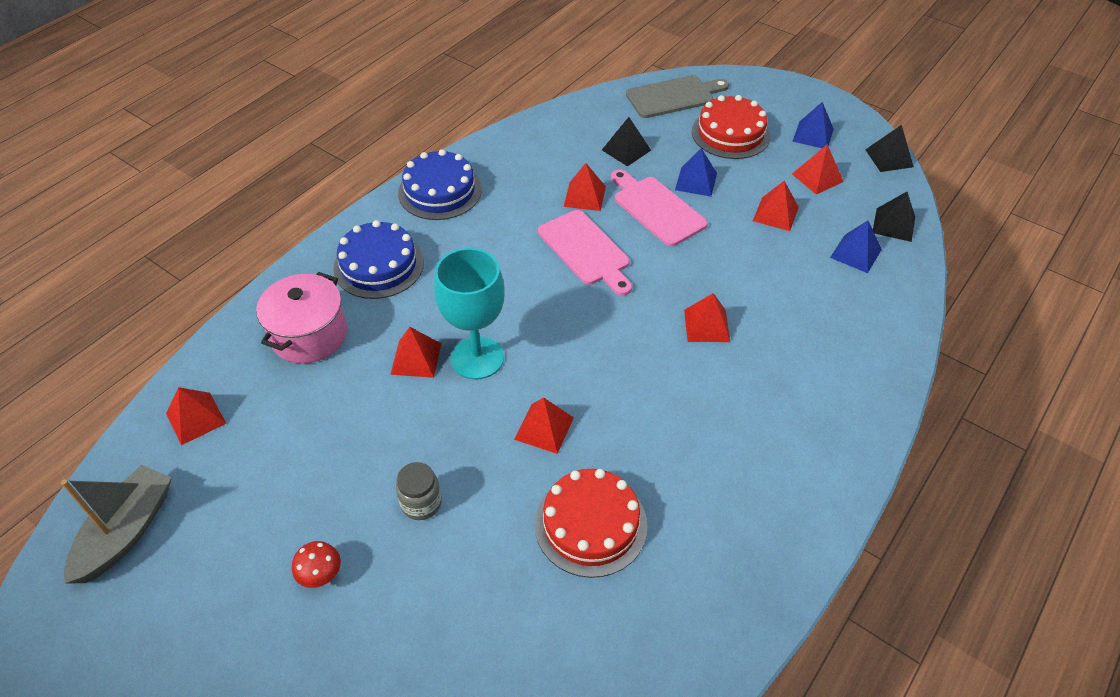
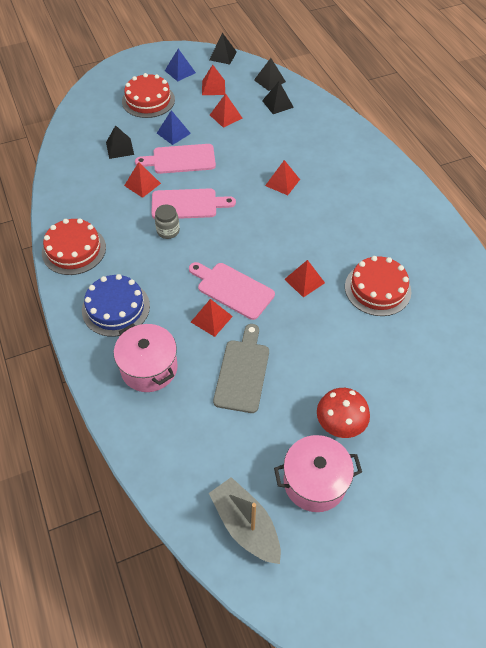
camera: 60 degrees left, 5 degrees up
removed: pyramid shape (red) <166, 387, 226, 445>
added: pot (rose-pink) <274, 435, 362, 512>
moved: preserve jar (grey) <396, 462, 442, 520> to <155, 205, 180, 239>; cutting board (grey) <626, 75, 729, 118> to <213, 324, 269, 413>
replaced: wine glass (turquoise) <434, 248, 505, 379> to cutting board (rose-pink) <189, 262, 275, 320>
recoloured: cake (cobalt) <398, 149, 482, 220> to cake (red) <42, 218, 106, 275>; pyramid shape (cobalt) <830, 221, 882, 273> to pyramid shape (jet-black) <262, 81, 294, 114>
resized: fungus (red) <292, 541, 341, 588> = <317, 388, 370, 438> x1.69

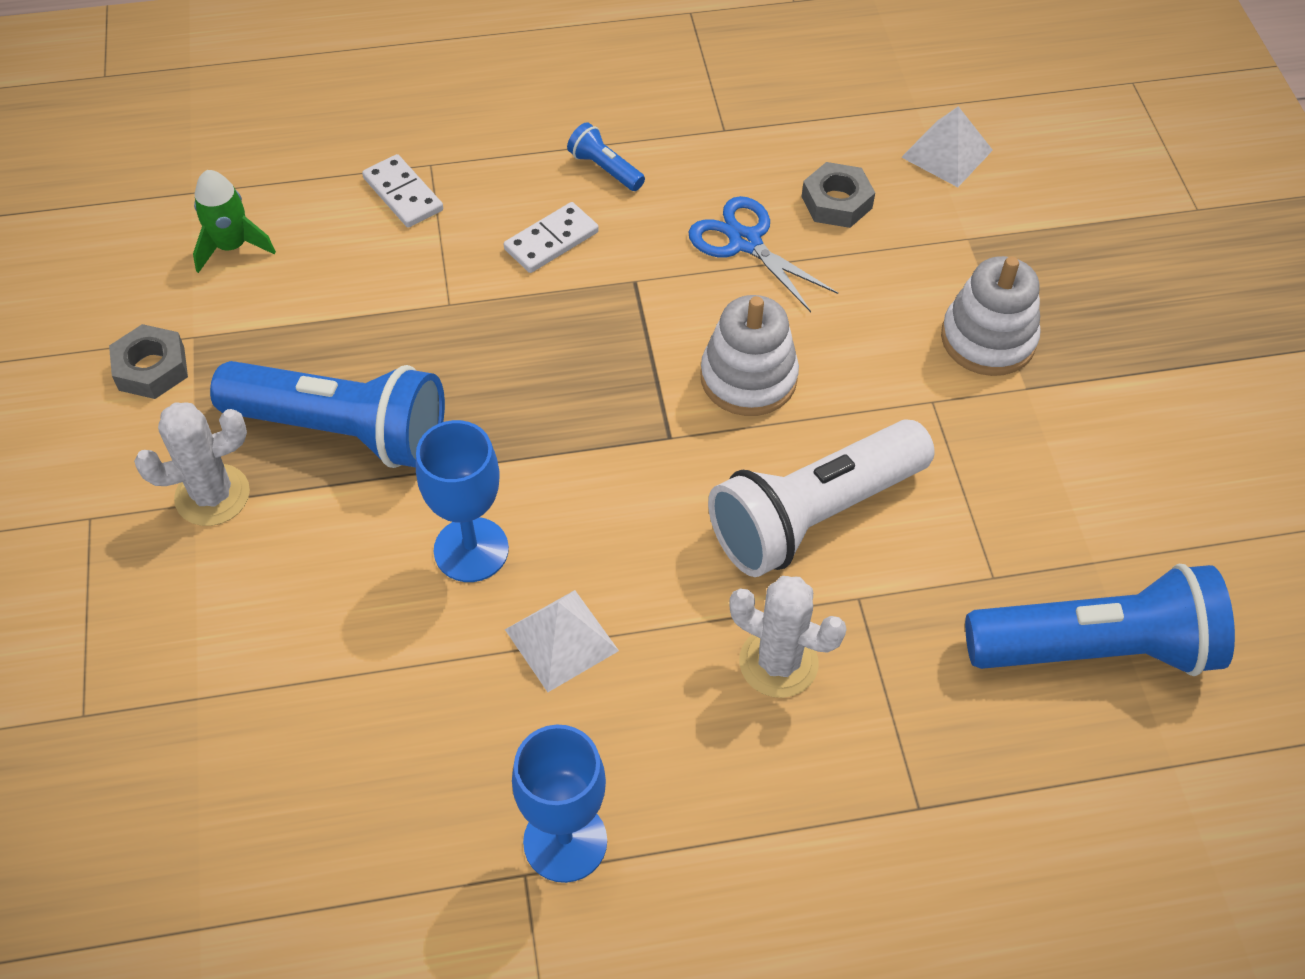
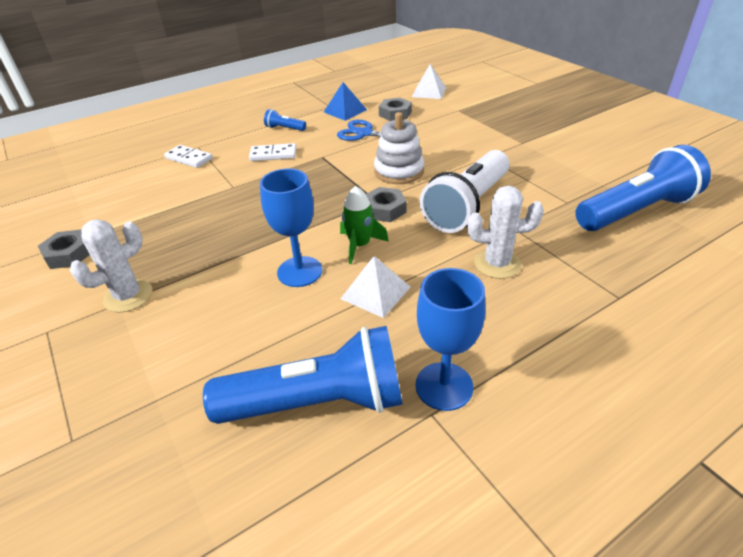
camera: 20 degrees left, 15 degrees down
removed: stacking toy (pure white) <941, 256, 1041, 376>
added: pyramid shape (cobalt) <324, 82, 367, 121>; hexagon nut (grey) <366, 187, 406, 222>
moved: toy rocket (leaf-green) <193, 170, 276, 273> to <340, 186, 389, 264>; flashlight (cobalt) <210, 361, 445, 468> to <203, 326, 403, 424>
turned: domino (pure white) <504, 202, 599, 273> = <249, 143, 296, 161> 60 degrees clockwise

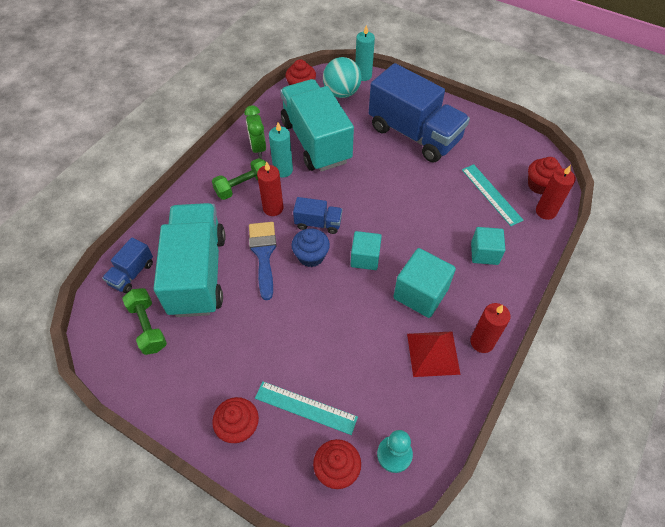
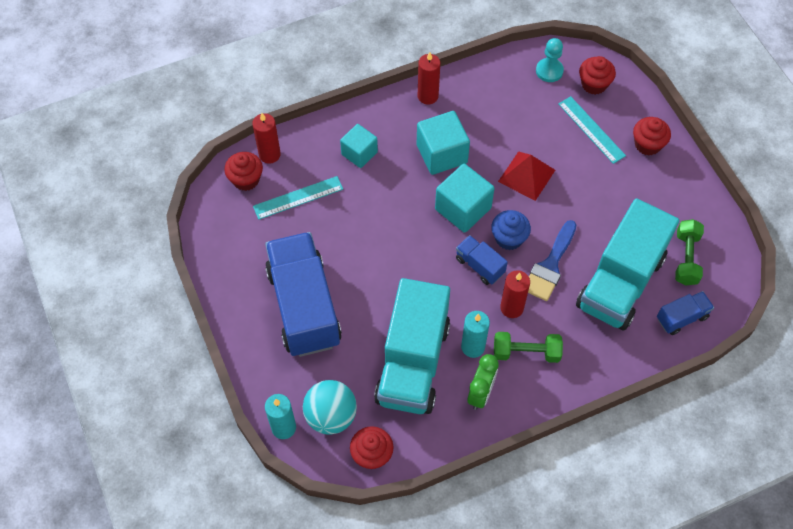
camera: 145 degrees left, 5 degrees up
moved: pyramid shape (red) <407, 331, 461, 377> to <498, 151, 555, 201>
turned: straightedge (turquoise) <462, 164, 523, 226> = <253, 176, 343, 220> 60 degrees clockwise
resized: block (turquoise) <351, 231, 382, 270> = <435, 164, 495, 233> x1.51

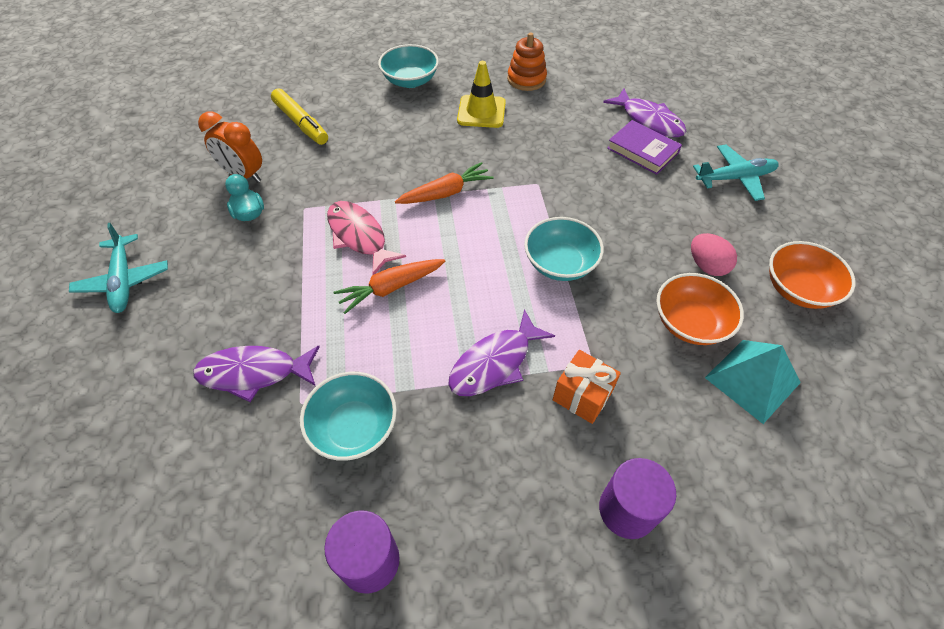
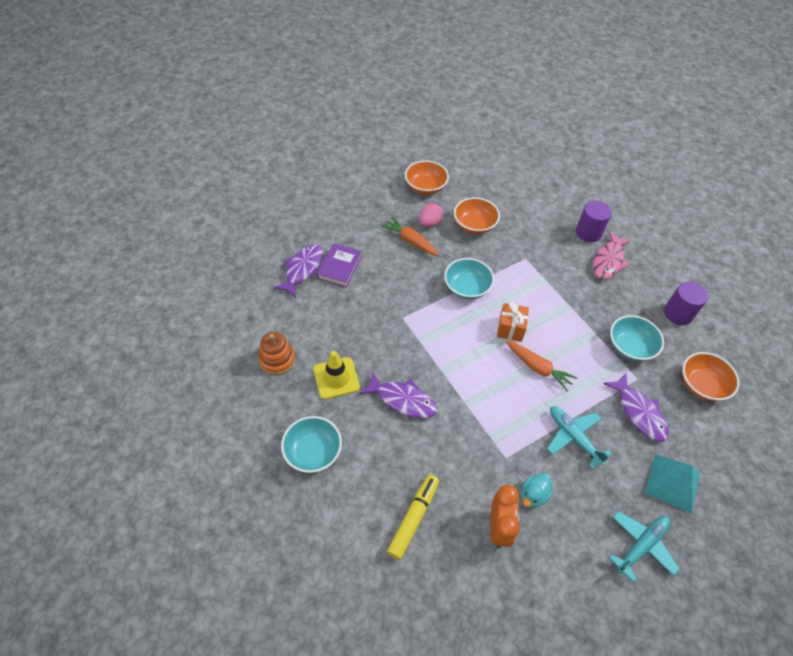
camera: 115 degrees left, 0 degrees up
added: deep dish (bright orange) <682, 352, 740, 401>
moved: fish figure (rose-pink) <327, 201, 406, 275> to <593, 231, 632, 279>; toy carrot (bright orange) <395, 162, 493, 204> to <381, 217, 439, 256>; fish figure (purple) <448, 309, 555, 396> to <359, 371, 437, 418>; wrapped gift (bright orange) <553, 350, 621, 424> to <497, 301, 529, 342>; toy plane (turquoise) <693, 145, 779, 201> to <547, 406, 612, 469>; pyramid shape (turquoise) <705, 340, 801, 424> to <645, 454, 700, 514>

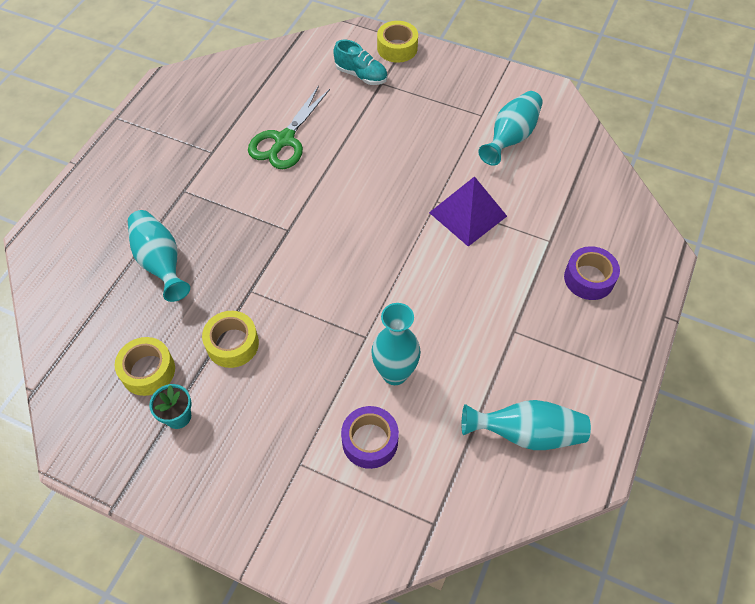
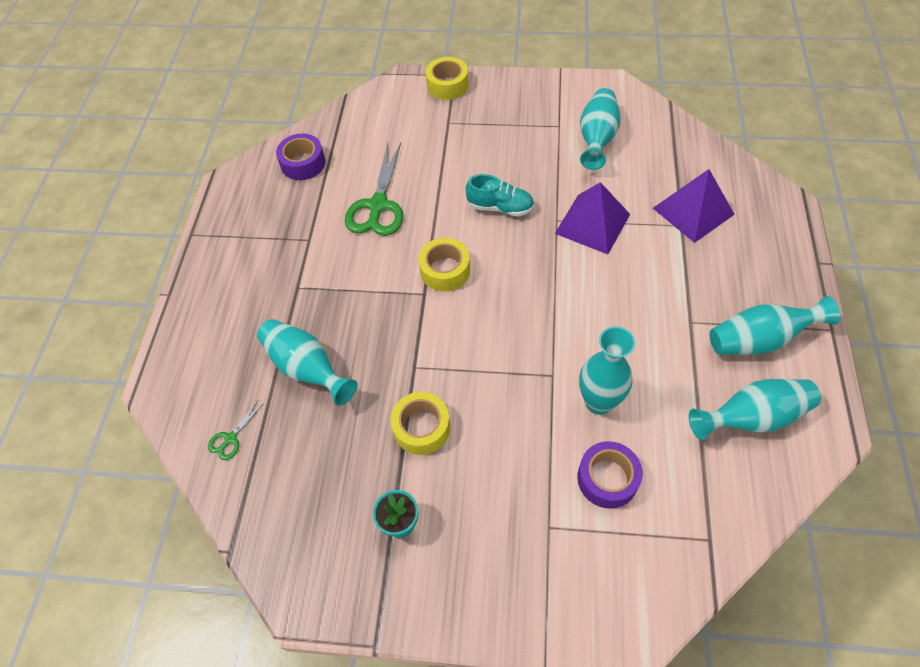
camera: 15 degrees left, 0 degrees up
added: scissors (leaf-green) <208, 400, 264, 460>; pyramid shape (purple) <653, 169, 735, 243>; flower vase (turquoise) <709, 296, 840, 355>
moved: tape (bright yellow) <115, 337, 175, 396> to <418, 238, 470, 291>; sneaker (turquoise) <333, 40, 388, 85> to <466, 174, 534, 217>; tape (purple) <564, 246, 620, 300> to <276, 134, 325, 180>

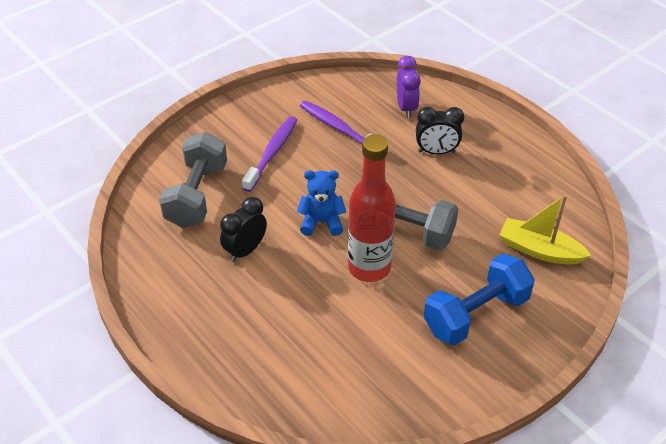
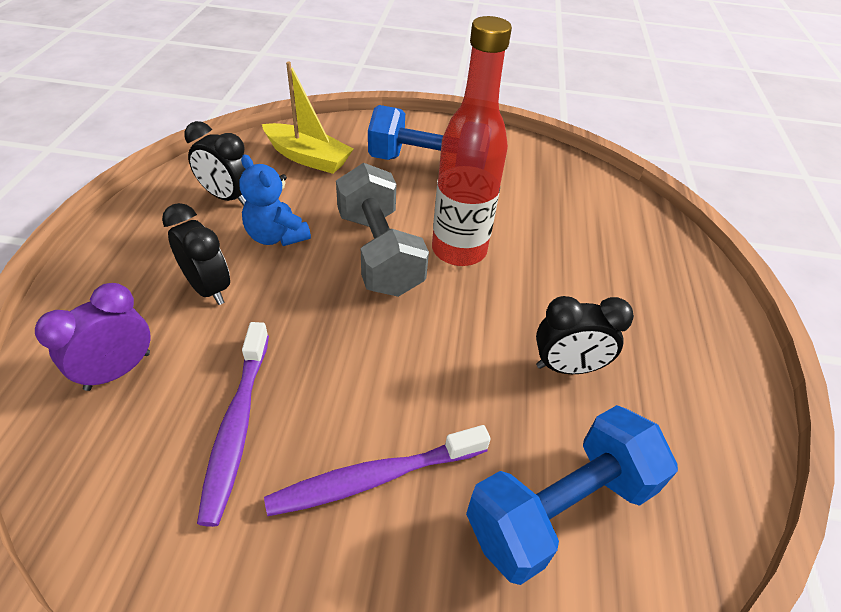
camera: 135 degrees left, 0 degrees up
added: alarm clock (jet-black) <185, 121, 247, 206>
moved: teddy (cobalt) <297, 170, 346, 236> to <239, 154, 311, 246>
recoloured: dumbbell (grey) <159, 132, 227, 228> to dumbbell (cobalt) <466, 405, 678, 585>
turned: sailboat (bright yellow) <499, 194, 591, 265> = <262, 61, 353, 174> 45 degrees counterclockwise

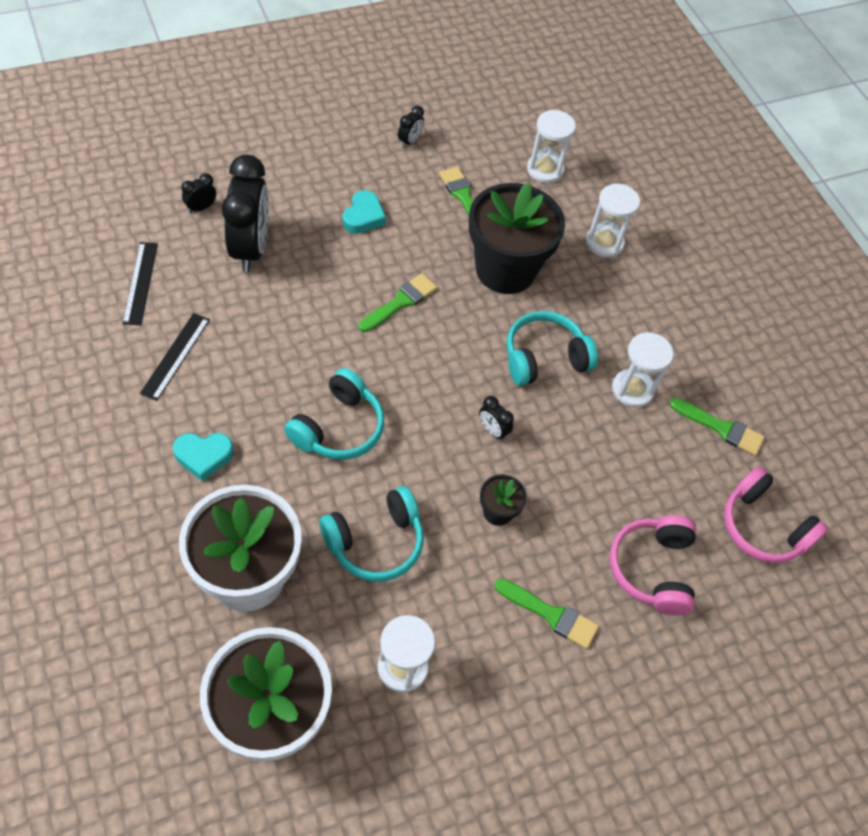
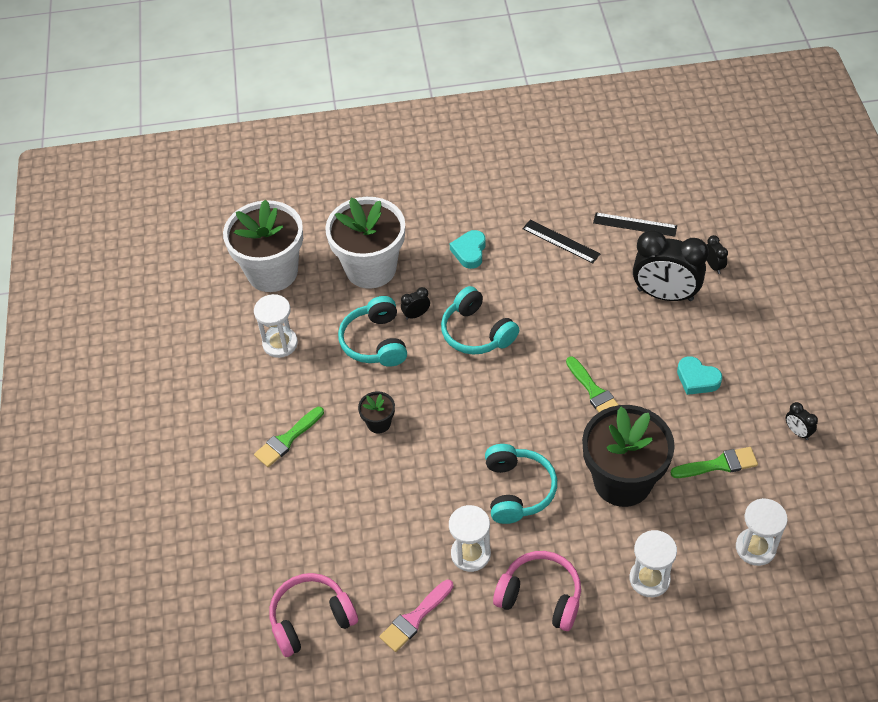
camera: 115 degrees right, 5 degrees down
moved: alarm clock (jet-black) <479, 396, 514, 441> to <401, 287, 430, 320>; headset (rose-pink) <609, 515, 696, 615> to <493, 551, 581, 631>
recoloured: paint brush (leaf-green) <669, 398, 765, 456> to paint brush (rose-pink) <379, 580, 453, 652>

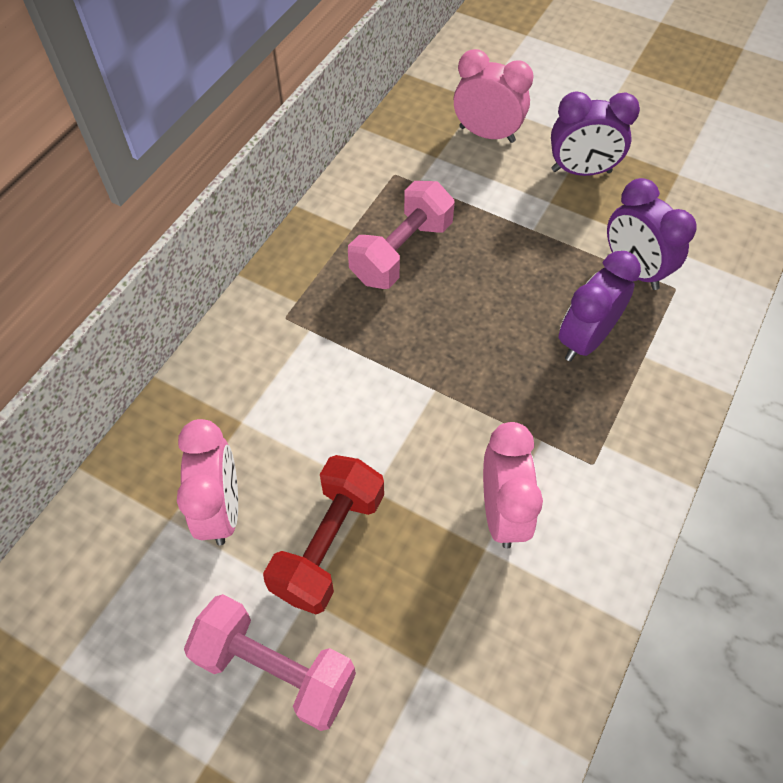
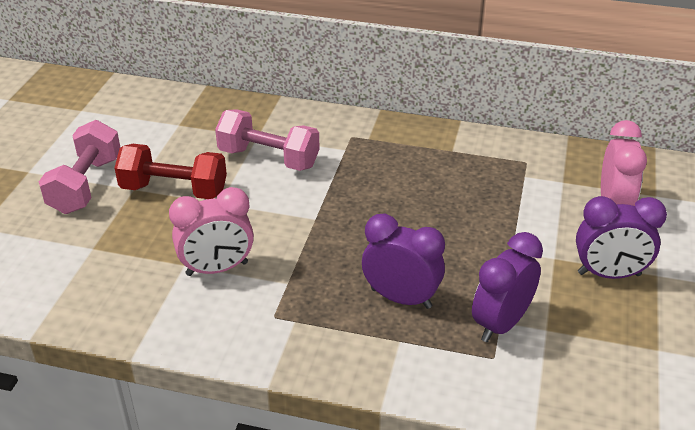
camera: 75 degrees right, 20 degrees down
removed: alarm clock (rose-pink) <177, 419, 238, 545>
moved: dumbbell (rose-pink) <348, 181, 455, 289> to <215, 109, 320, 171>
turned: alarm clock (purple) <551, 92, 640, 176> = <576, 196, 667, 279> 75 degrees counterclockwise

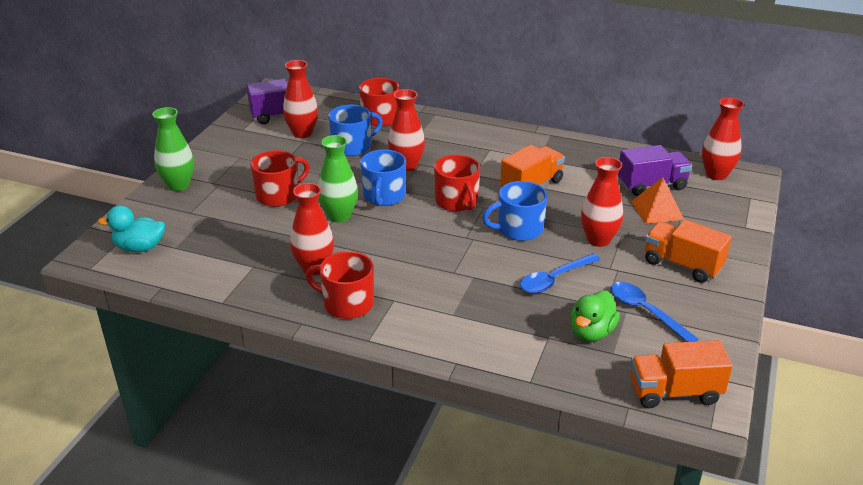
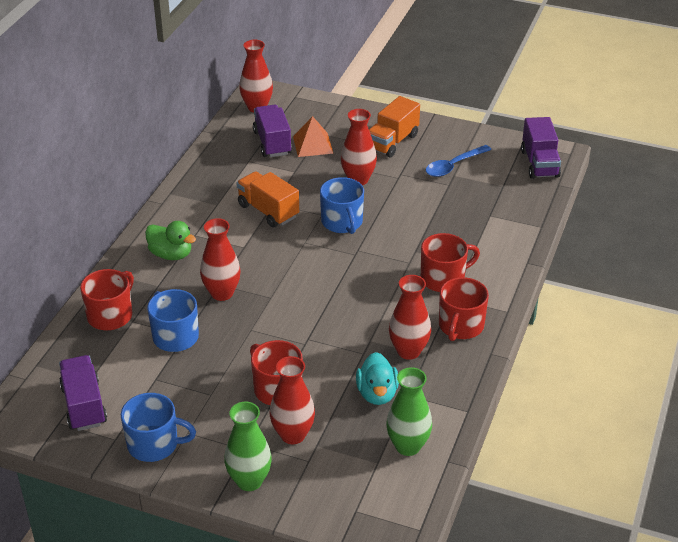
camera: 90 degrees left, 5 degrees up
removed: teaspoon (cobalt) <520, 253, 601, 293>
moved: rubber duck (turquoise) <98, 205, 165, 252> to <356, 352, 399, 405>; flower vase (red) <283, 60, 318, 138> to <270, 356, 315, 444>; flower vase (leaf-green) <318, 135, 358, 223> to <386, 367, 432, 456>; tea mug (cobalt) <360, 149, 406, 206> to <121, 393, 196, 462>; tea mug (red) <434, 155, 480, 212> to <421, 233, 480, 292>; rubber duck (leaf-green) <570, 291, 620, 342> to <145, 221, 196, 260>
recoloured: lorry (bright orange) <630, 340, 733, 408> to lorry (purple) <521, 117, 561, 179>

